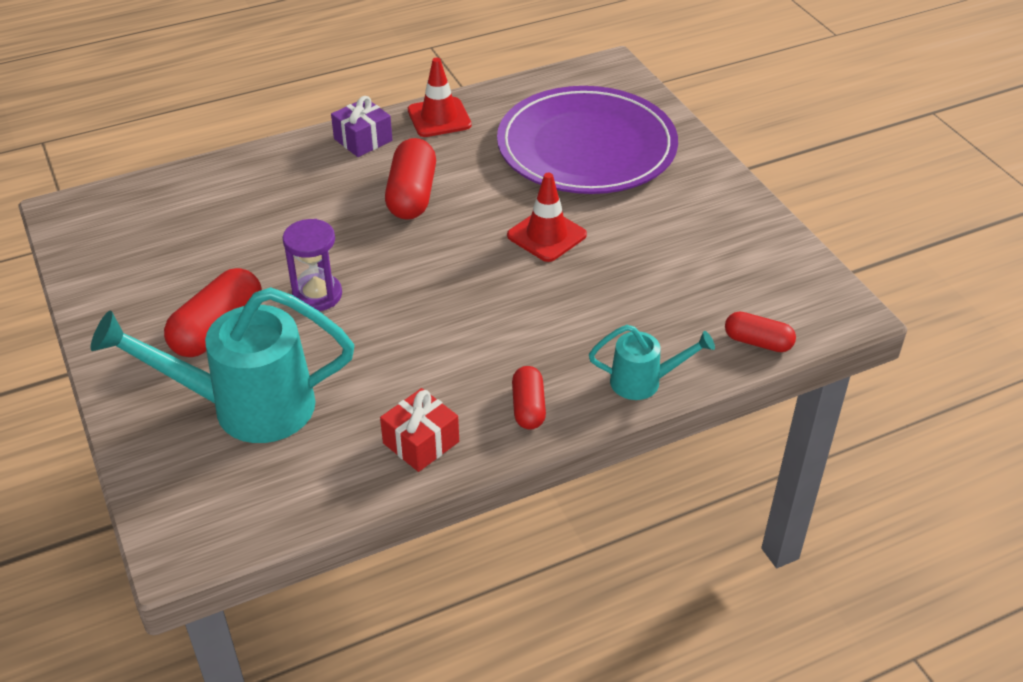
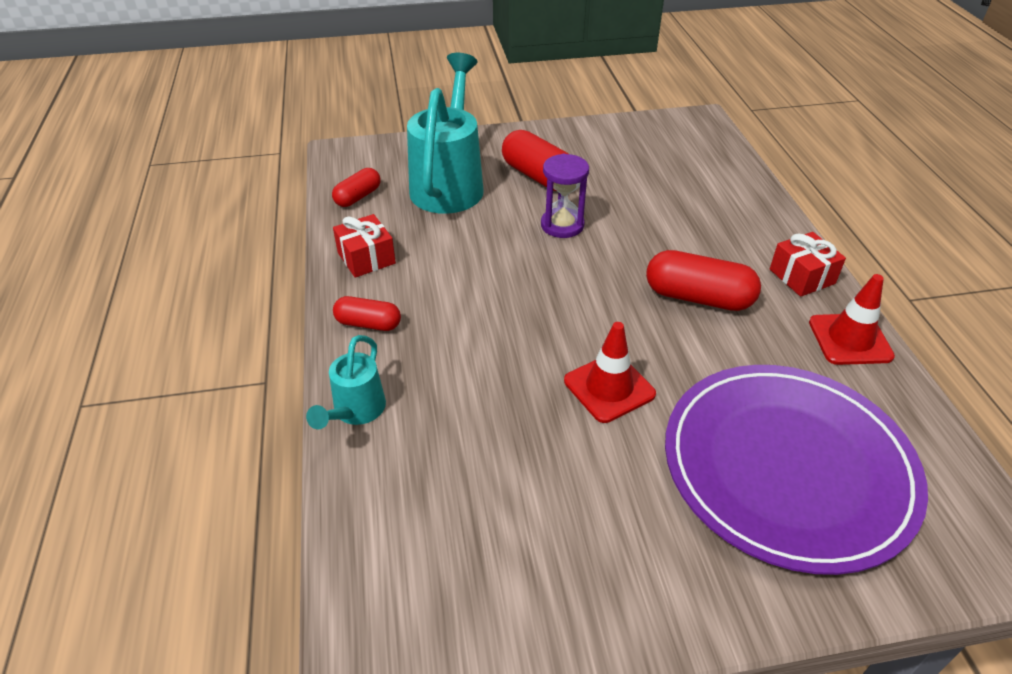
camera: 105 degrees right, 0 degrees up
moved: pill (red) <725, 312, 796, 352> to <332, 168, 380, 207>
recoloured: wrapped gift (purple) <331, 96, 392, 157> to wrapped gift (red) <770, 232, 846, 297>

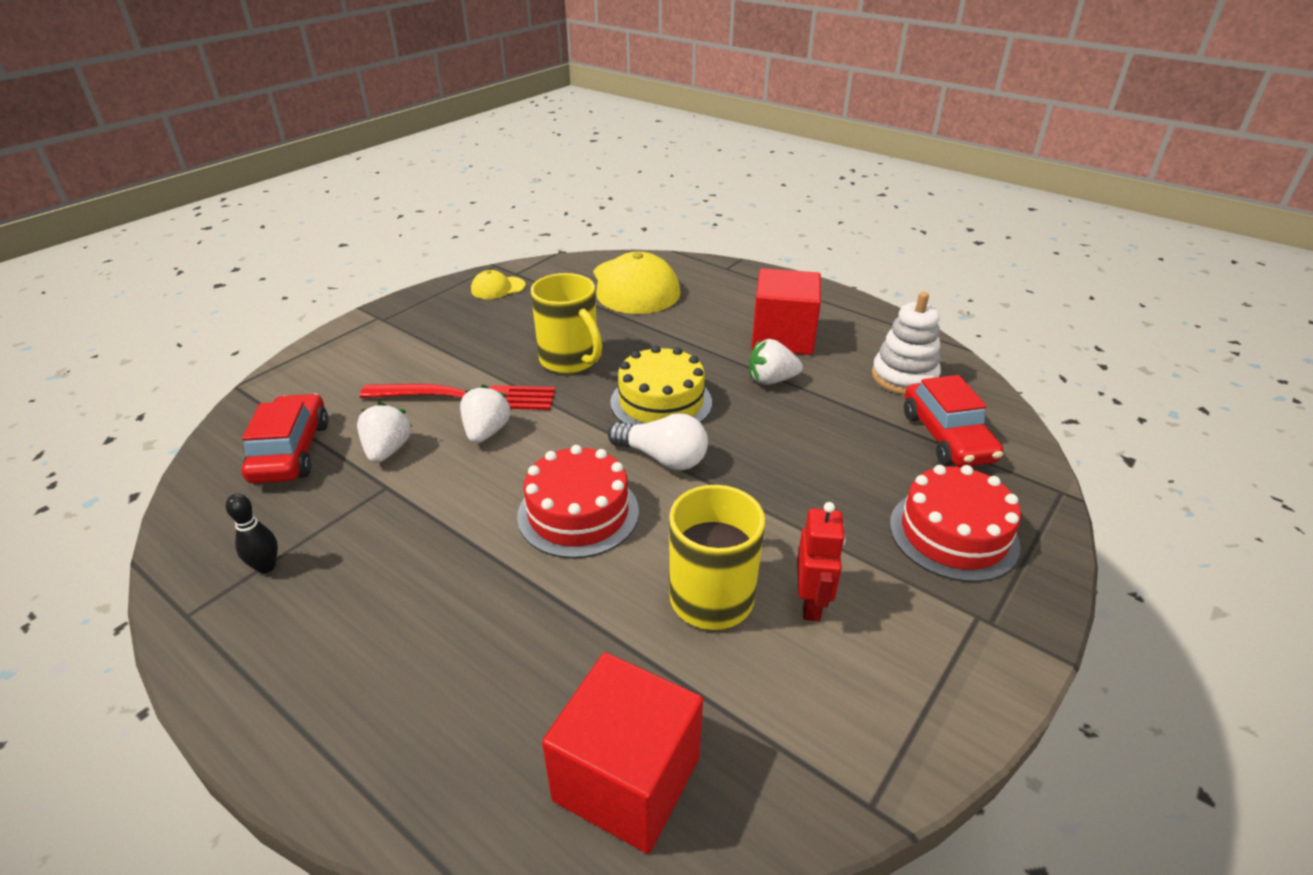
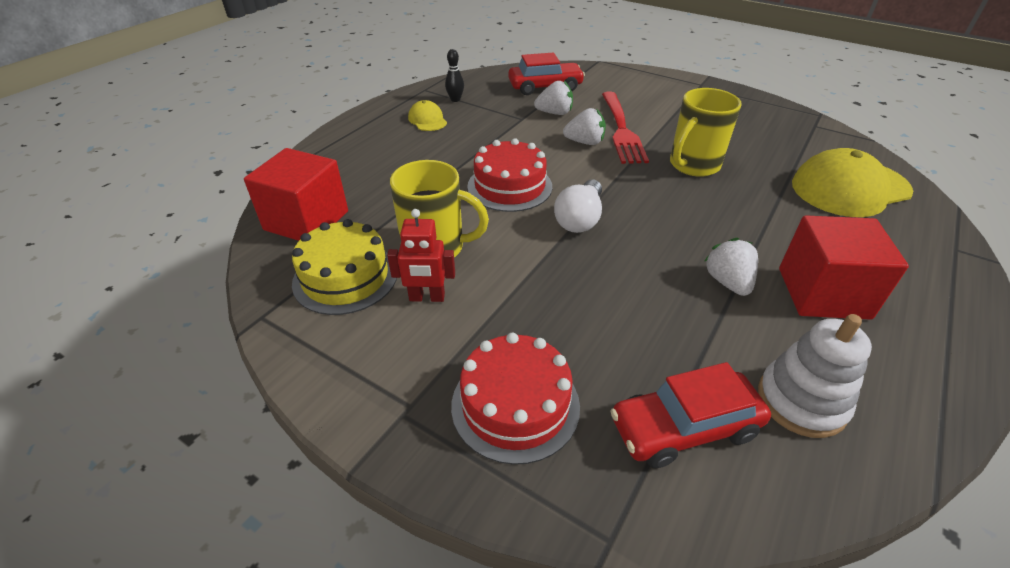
camera: 85 degrees right, 5 degrees up
moved: baseball cap (bright yellow) <471, 270, 526, 299> to <408, 100, 447, 131>; cake (bright yellow) <610, 345, 712, 425> to <292, 219, 397, 315>

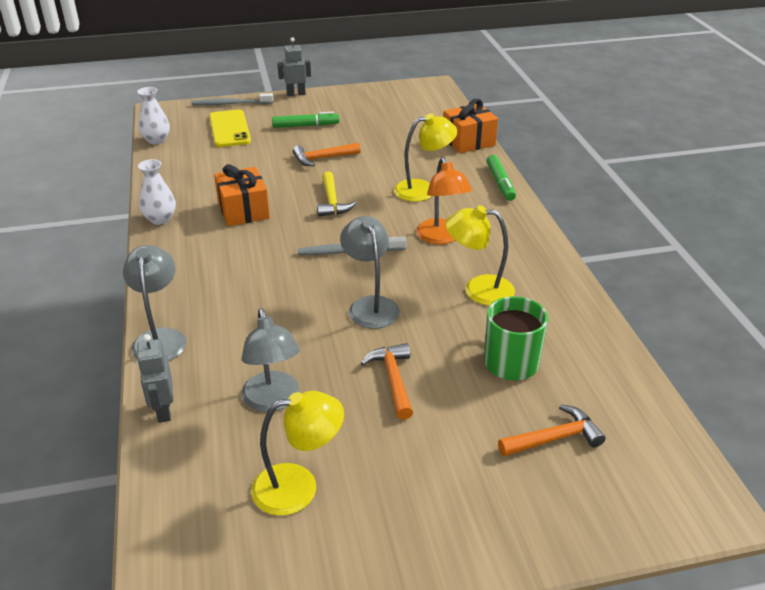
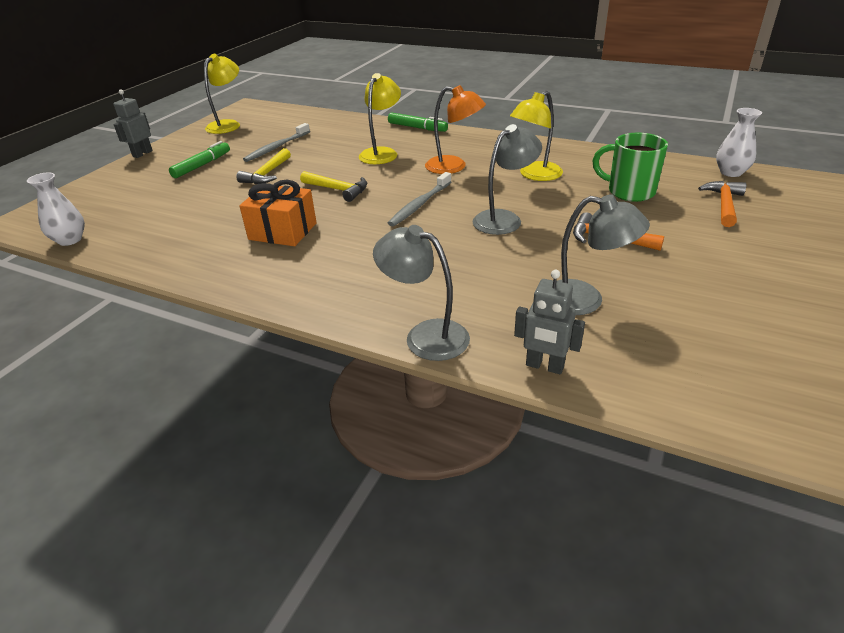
camera: 50 degrees left, 0 degrees up
removed: phone (bright yellow) <209, 109, 251, 147>; wrapped gift (bright orange) <443, 99, 498, 153>
moved: flower vase (pure white) <138, 159, 176, 225> to <716, 108, 762, 177>; dental brush (grey) <191, 93, 273, 105> to <243, 123, 310, 162>; reading lamp (bright yellow) <251, 391, 344, 516> to <204, 54, 240, 134>
recoloured: hammer (bright orange) <293, 143, 361, 167> to hammer (bright yellow) <236, 148, 291, 184>
turned: reading lamp (grey) <340, 216, 400, 329> = <472, 124, 542, 235> 120 degrees clockwise

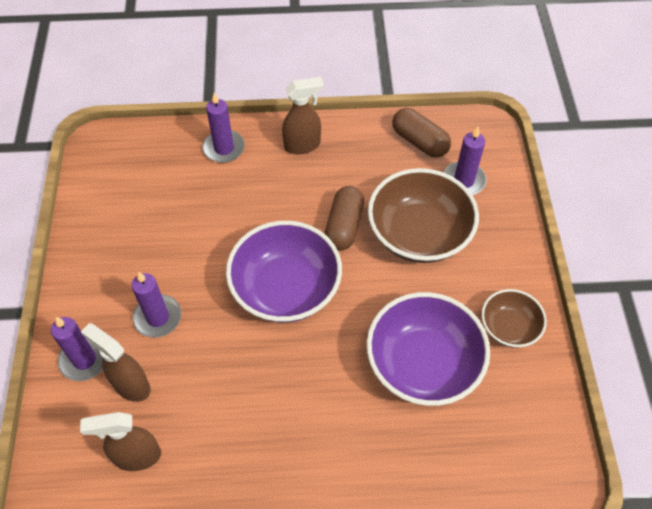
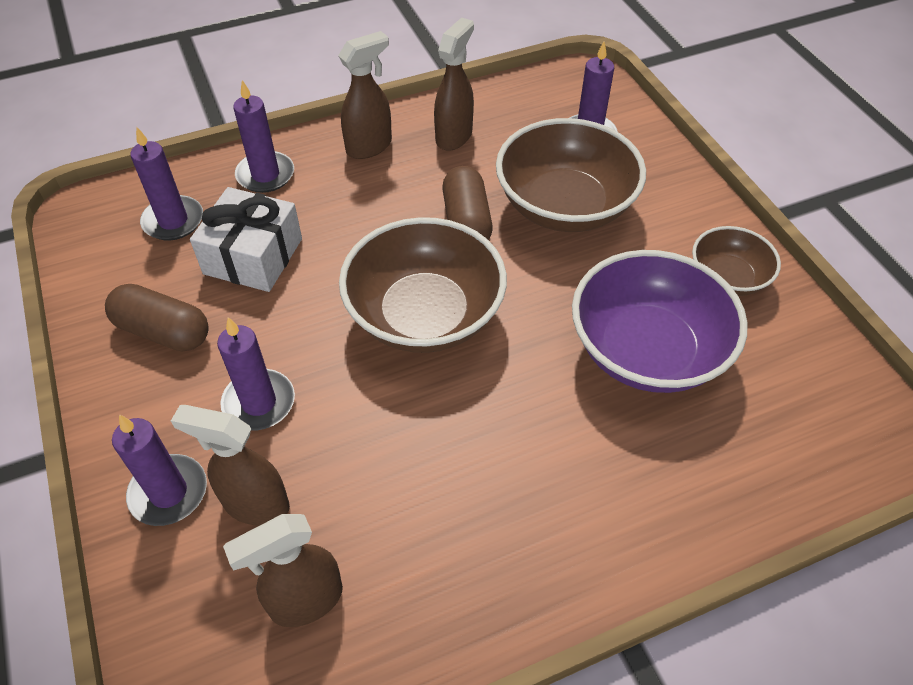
camera: 20 degrees left, 5 degrees down
added: pillar candle (purple) <130, 127, 203, 240>; wrapped gift (pure white) <190, 187, 302, 292>; sprayer (dark brown) <434, 17, 474, 151>
moved: pill (dark brown) <392, 108, 451, 158> to <105, 284, 209, 352>
recoloured: deep dish (purple) <226, 221, 342, 323> to deep dish (dark brown) <339, 217, 507, 353>

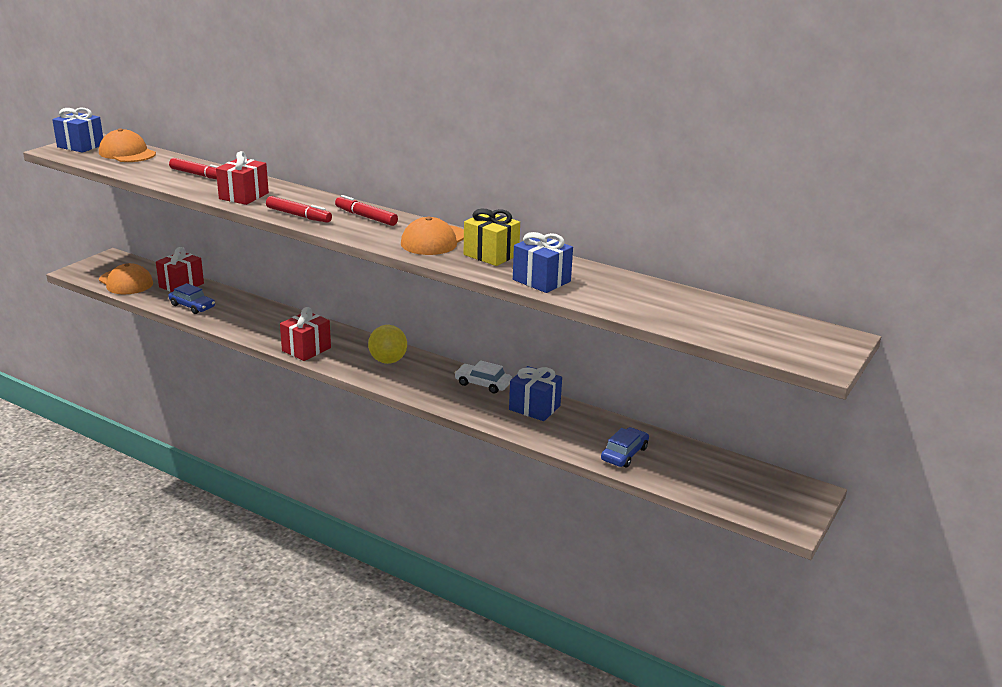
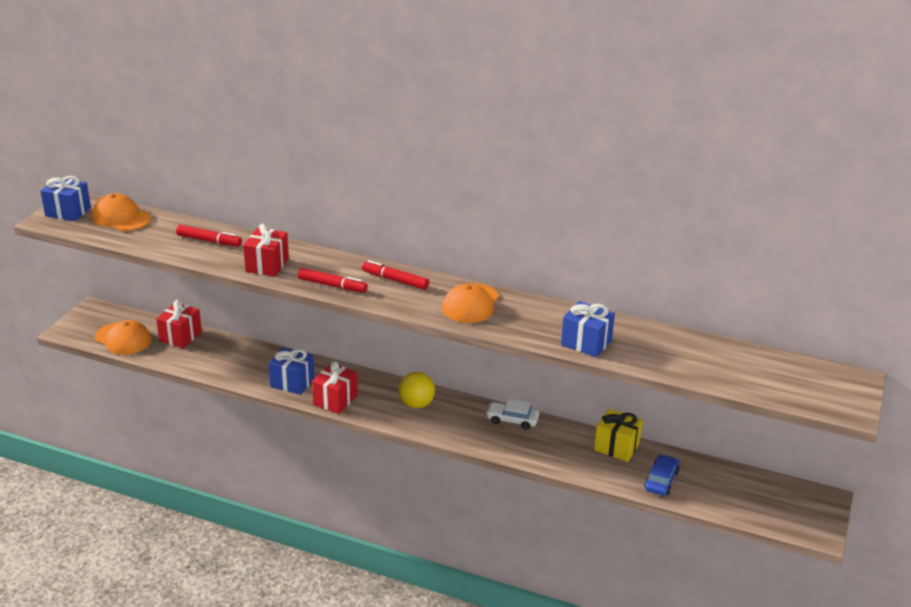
camera: 10 degrees left, 5 degrees up
removed: automobile (cobalt) <168, 283, 215, 314>
moved: wrapped gift (bright yellow) <464, 209, 520, 266> to <594, 409, 643, 462>; wrapped gift (cobalt) <509, 366, 562, 421> to <269, 347, 314, 395>

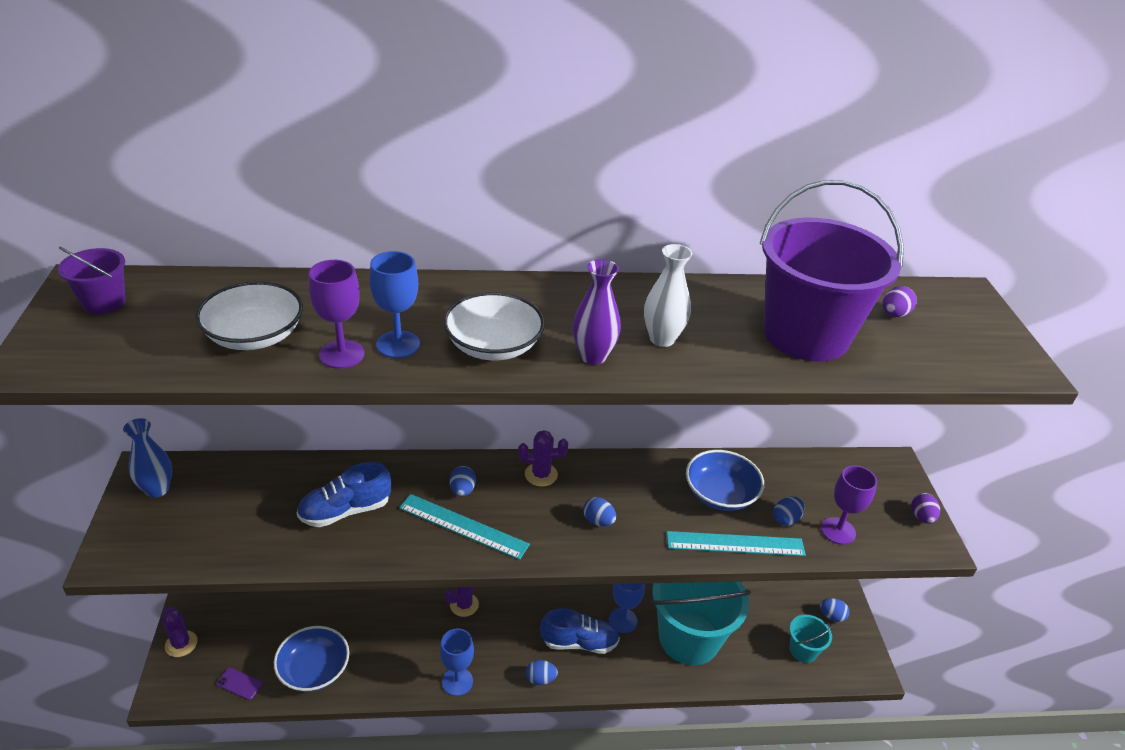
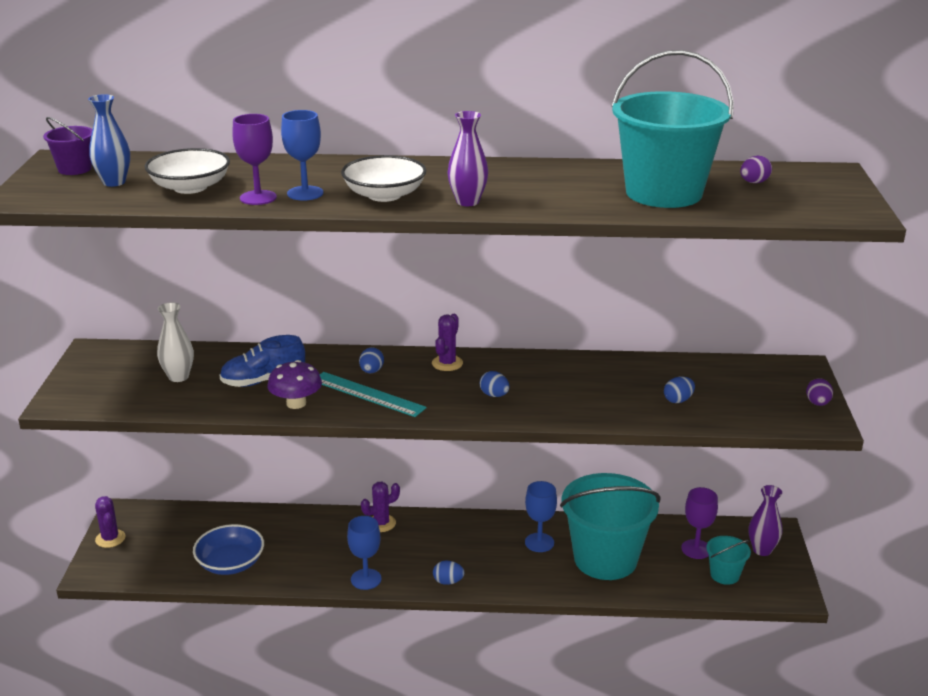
camera: 10 degrees right, 10 degrees down
removed: phone (purple) <216, 668, 263, 700>; sneaker (cobalt) <540, 608, 620, 654>; straightedge (turquoise) <667, 531, 806, 556>; deep dish (cobalt) <686, 450, 764, 511>
added: fungus (purple) <267, 360, 322, 409>
moved: flower vase (cobalt) <123, 418, 173, 498> to <88, 94, 130, 187>; flower vase (pure white) <644, 244, 693, 347> to <157, 302, 194, 382>; wine glass (purple) <821, 465, 877, 545> to <681, 487, 718, 559>
replaced: egg (cobalt) <820, 598, 850, 622> to flower vase (purple) <749, 485, 783, 556>
recoloured: pail (purple) <759, 179, 904, 361> to pail (turquoise) <611, 50, 734, 208>
turned: cactus (purple) <518, 430, 568, 487> = <432, 314, 463, 371> 75 degrees counterclockwise

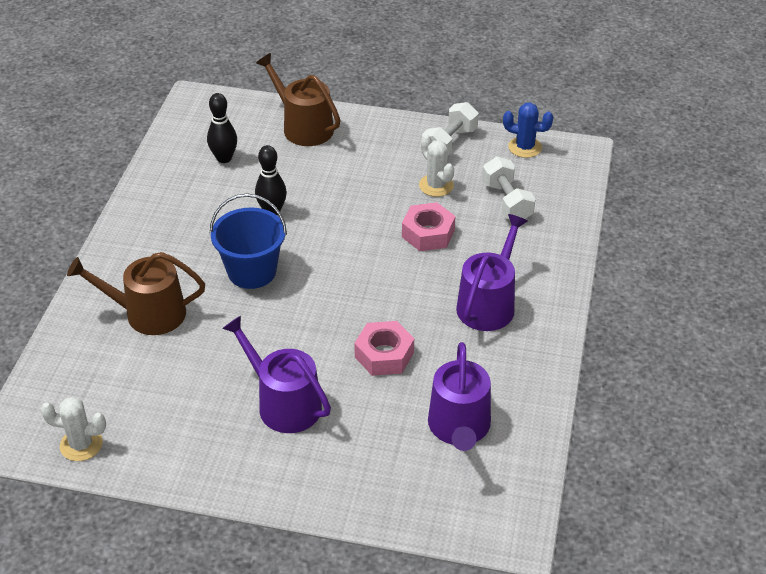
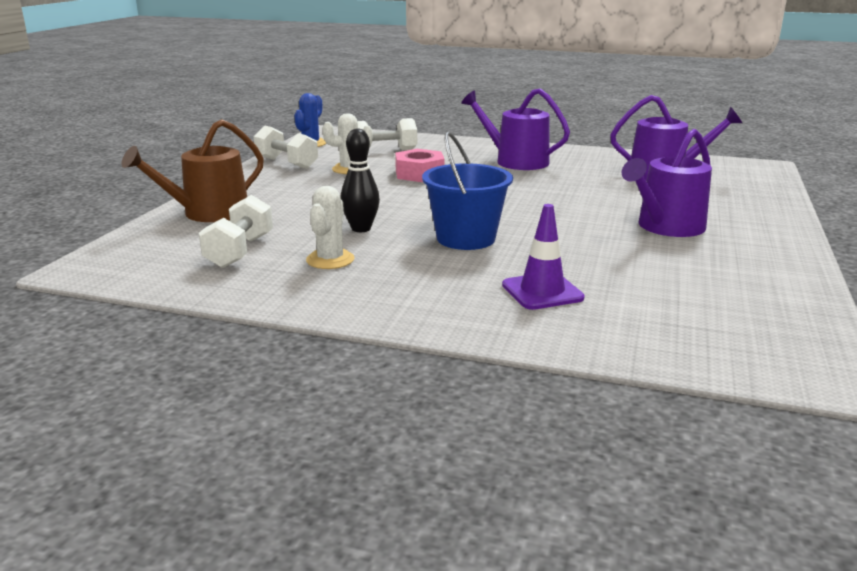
camera: 85 degrees left, 20 degrees down
removed: hexagon nut (rose-pink) <354, 321, 414, 376>
moved: cactus (pure white) <41, 397, 106, 461> to <306, 186, 355, 269>
replaced: watering can (dark brown) <67, 252, 205, 335> to safety cone (purple) <502, 204, 585, 310>; tenpin (jet-black) <207, 93, 237, 163> to dumbbell (pure white) <199, 195, 273, 268>

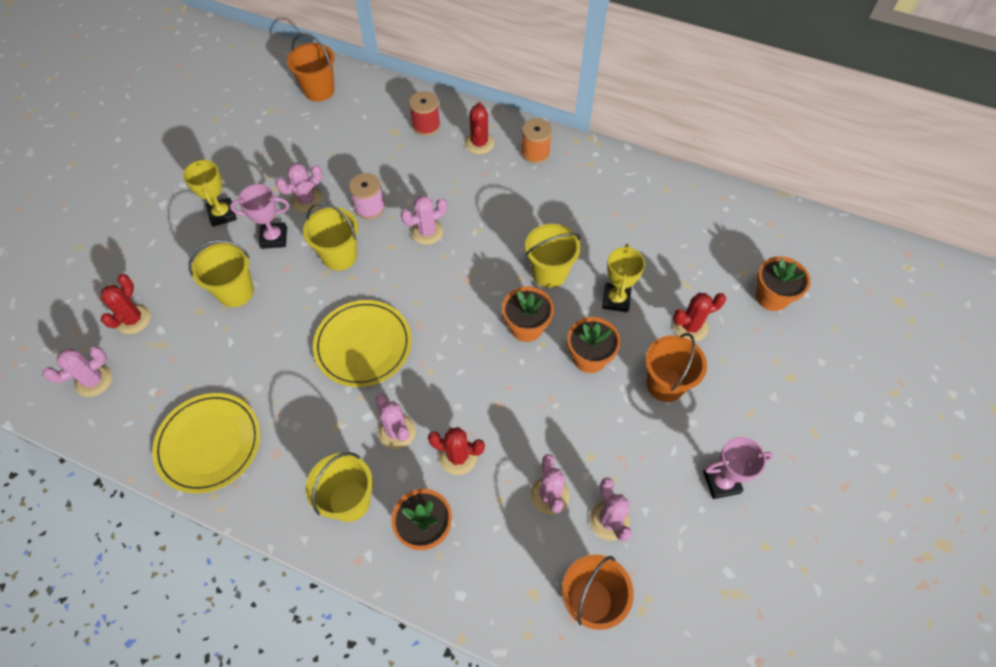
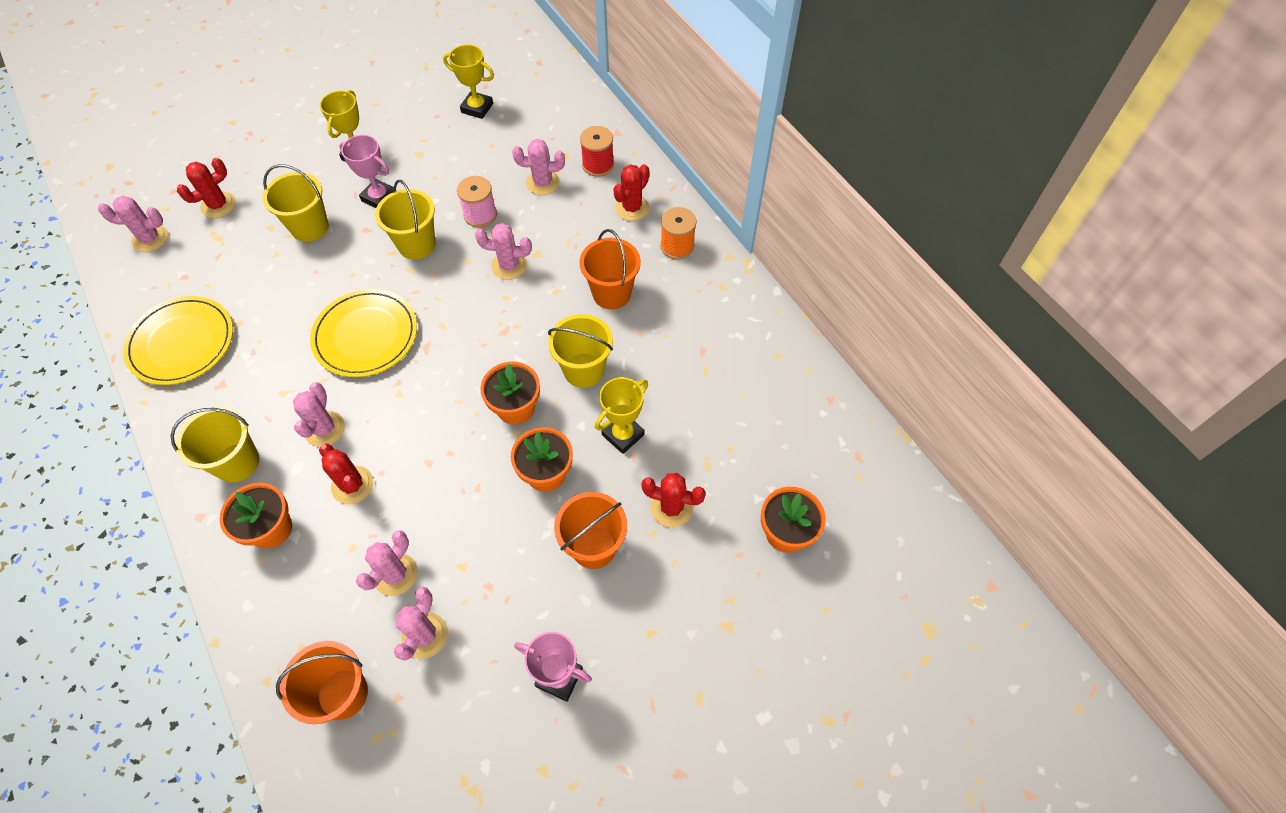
camera: 35 degrees right, 0 degrees up
added: trophy (bright yellow) <443, 44, 494, 119>
moved: cactus (rose-pink) <275, 163, 323, 213> to <512, 139, 565, 195>; pail (bright orange) <287, 33, 334, 102> to <579, 229, 641, 309>

